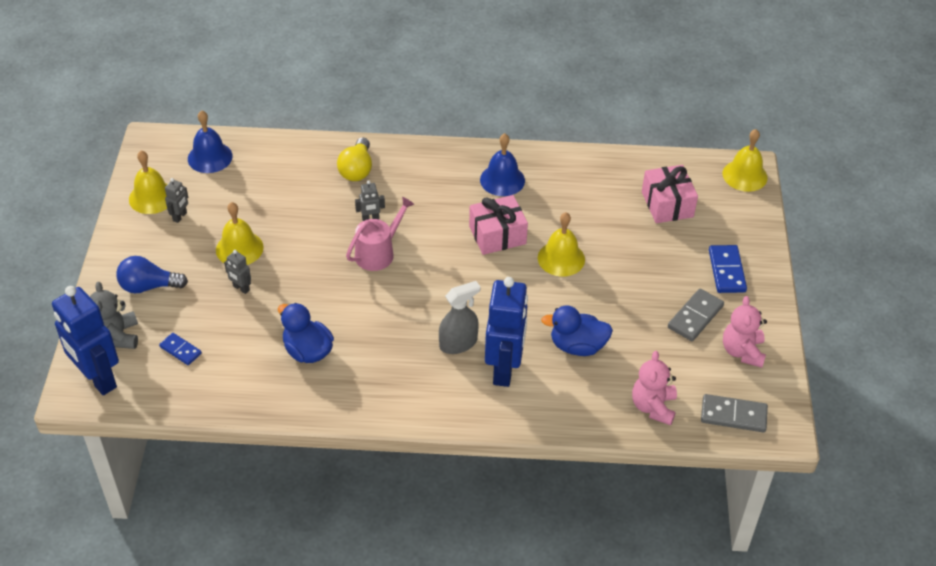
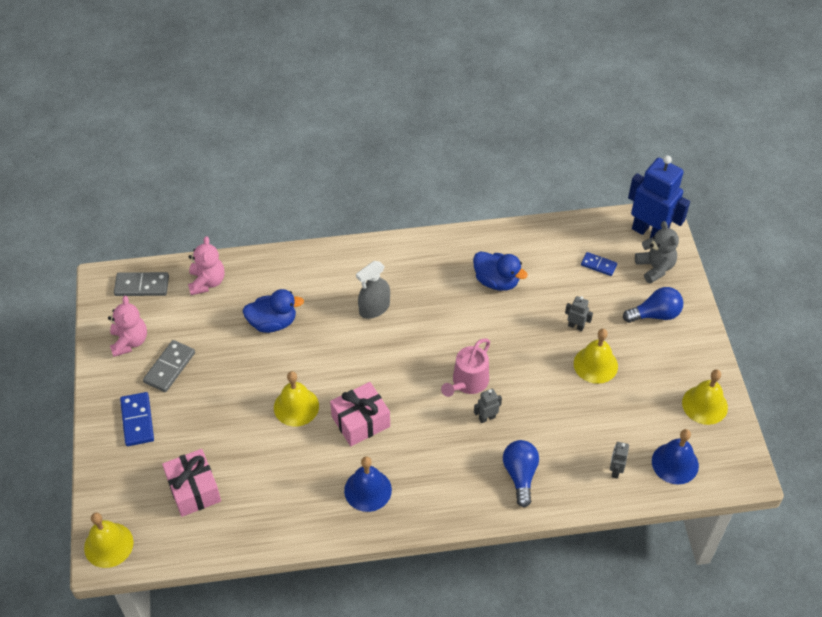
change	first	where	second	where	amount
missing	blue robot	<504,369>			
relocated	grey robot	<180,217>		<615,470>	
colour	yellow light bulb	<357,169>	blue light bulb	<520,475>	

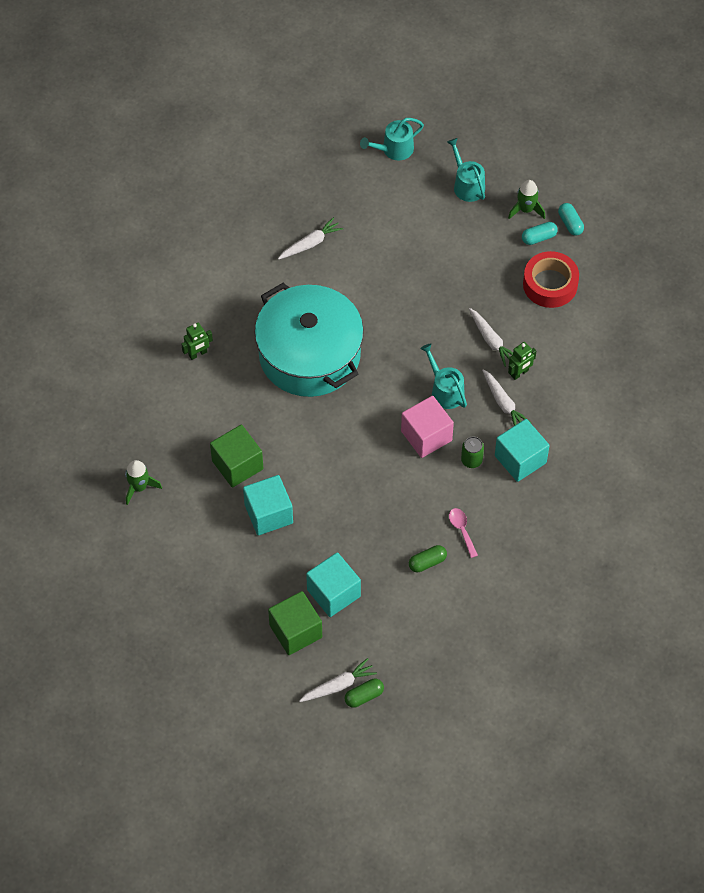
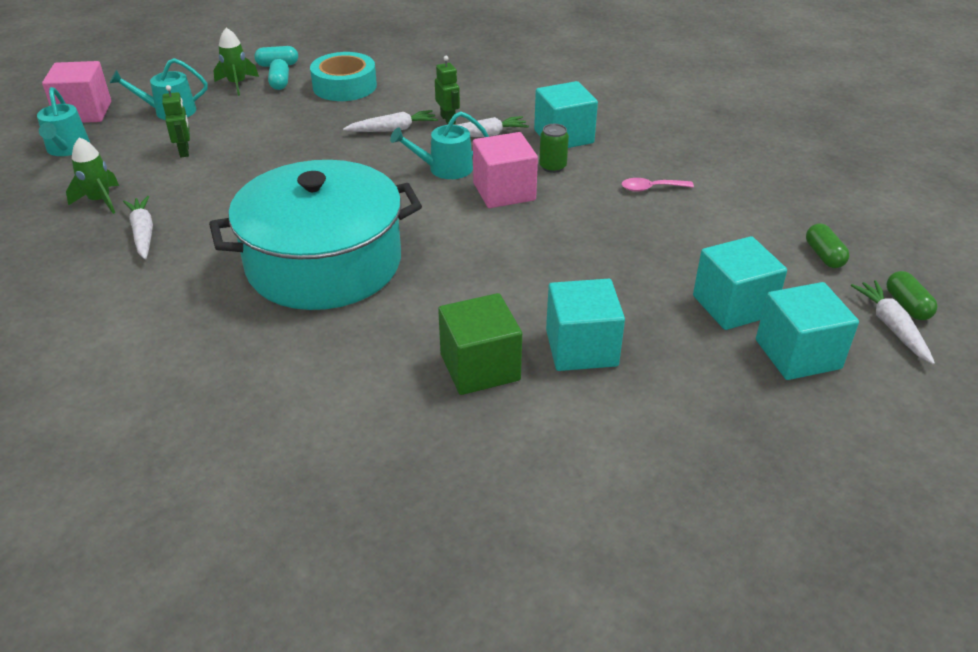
change	first	where	second	where	amount
appeared			pink cube	<84,112>	
relocated	green rocket	<139,487>		<100,201>	
relocated	green robot	<198,354>		<184,151>	
relocated	green capsule	<427,562>		<824,255>	
colour	green cube	<295,631>	turquoise cube	<797,354>	
colour	red tape	<550,284>	turquoise tape	<344,86>	

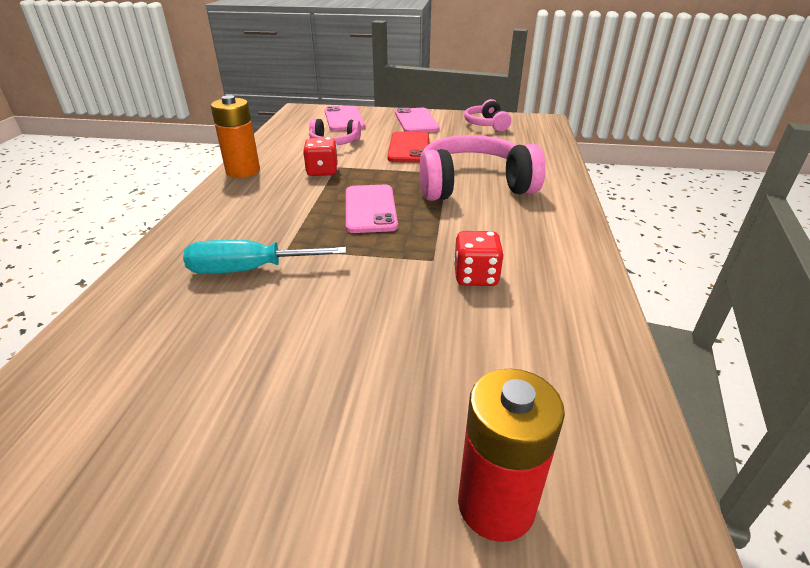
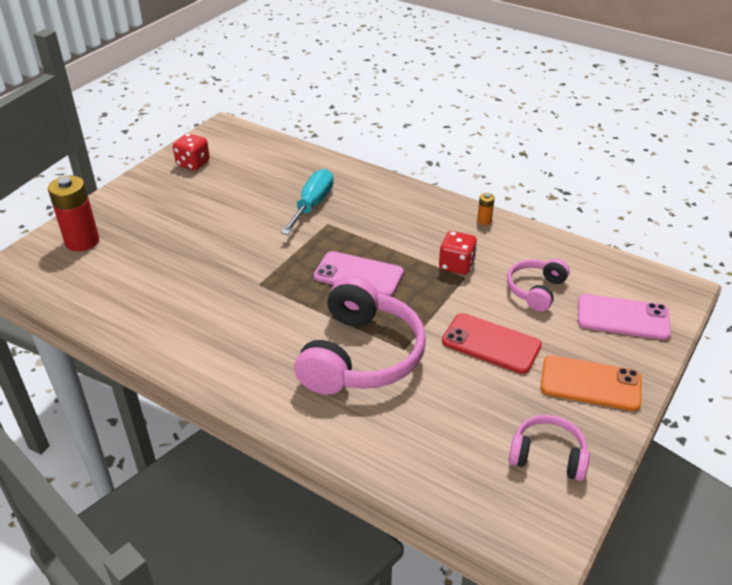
change	first	where	second	where	amount
relocated	red dice	<476,277>		<193,163>	
colour	pink phone	<416,121>	orange phone	<590,383>	
size	orange battery	<243,171>		<484,221>	x0.45

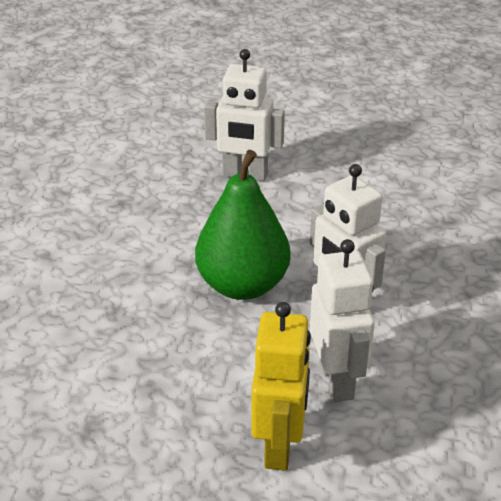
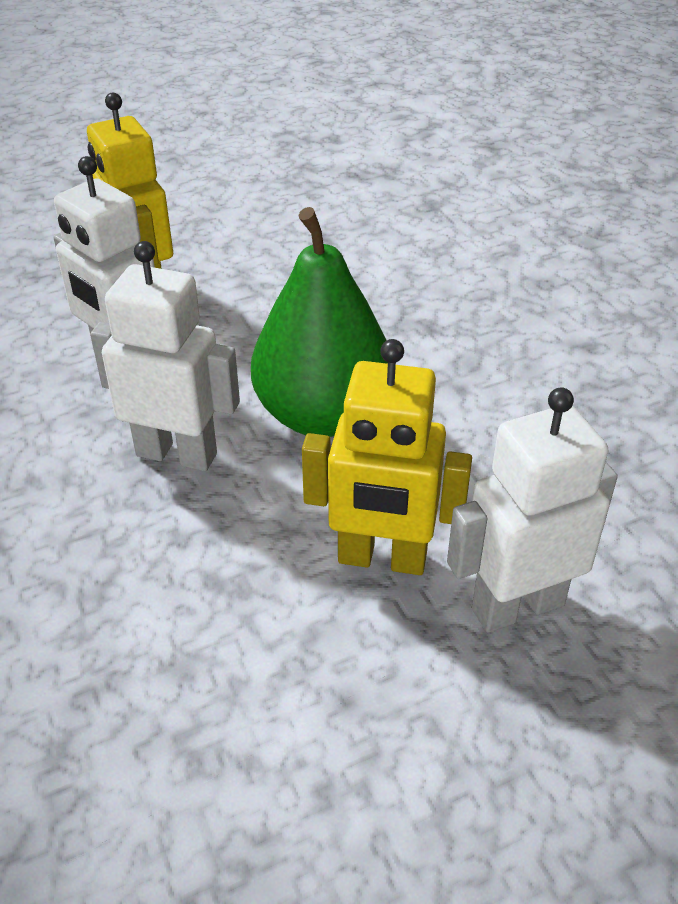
change	first	where	second	where	amount
appeared			yellow robot	<382,559>	

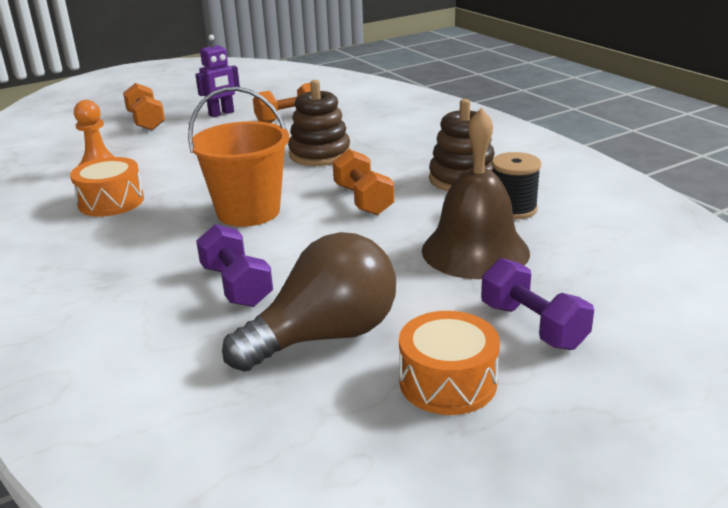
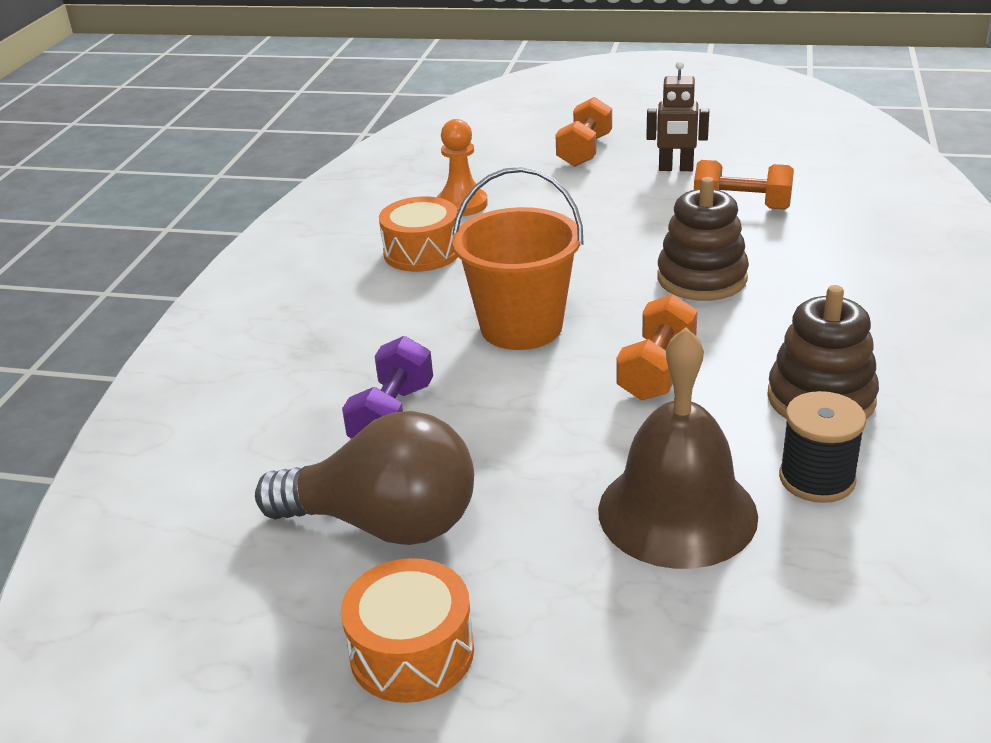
change	first	where	second	where	amount
missing	purple dumbbell	<533,326>			
colour	purple robot	<221,113>	brown robot	<675,169>	

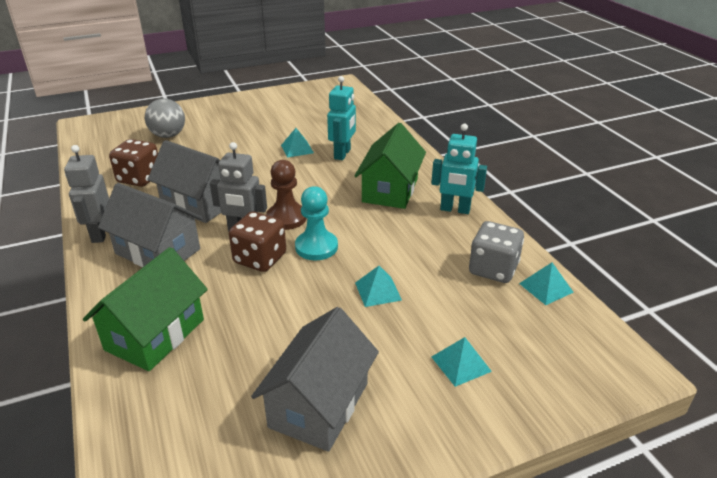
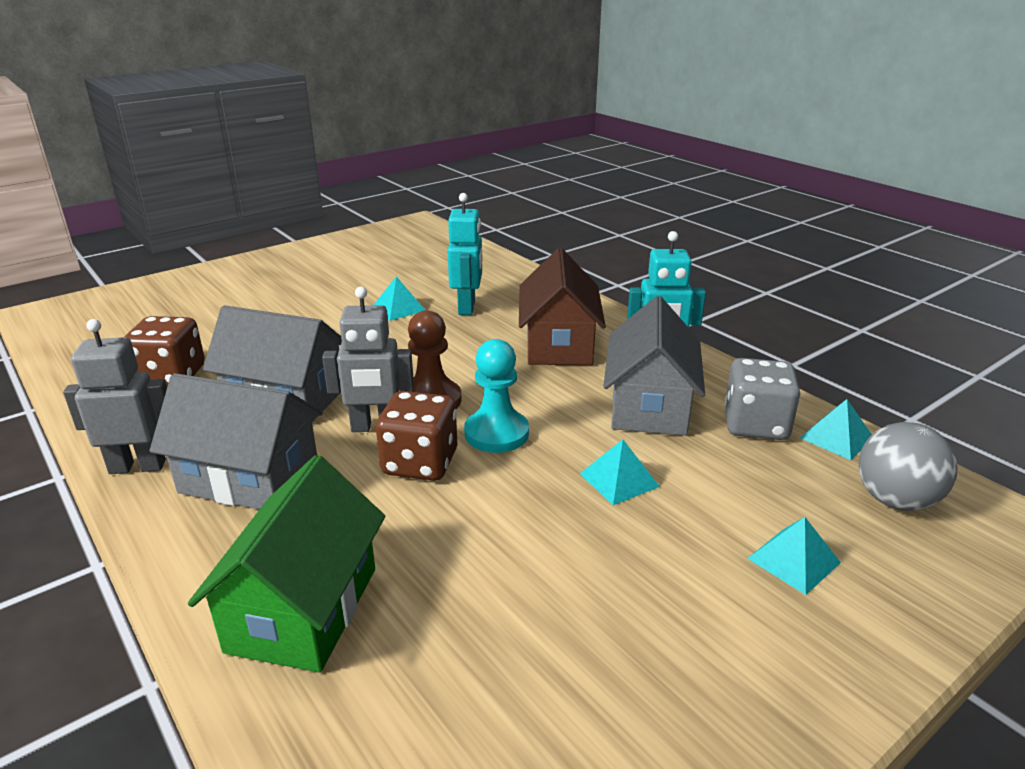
change	first	where	second	where	amount
relocated	grey ball	<168,135>		<895,500>	
relocated	grey house	<319,405>		<649,406>	
colour	green house	<390,190>	brown house	<559,344>	
spun	grey robot	<100,234>		<138,466>	105 degrees clockwise

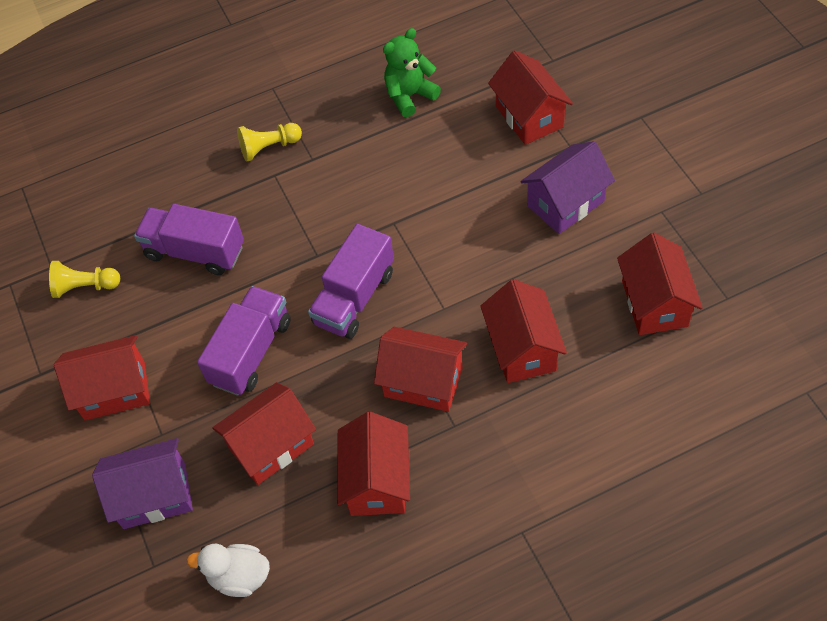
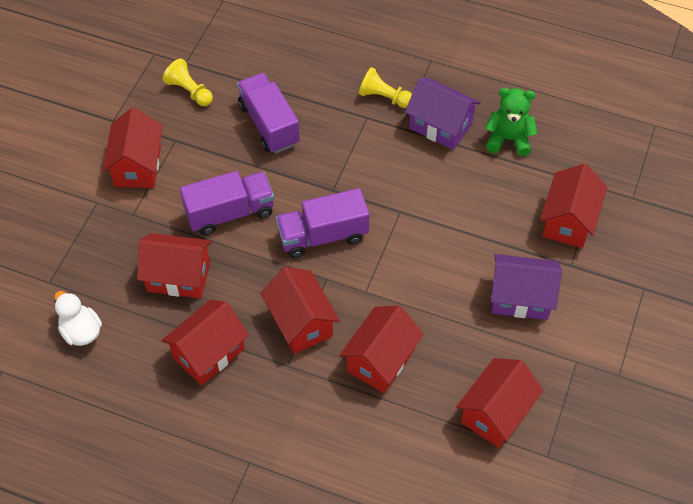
change	first	where	second	where	amount
relocated	purple house	<154,496>		<440,126>	
spun	red house	<114,390>		<137,166>	60 degrees clockwise

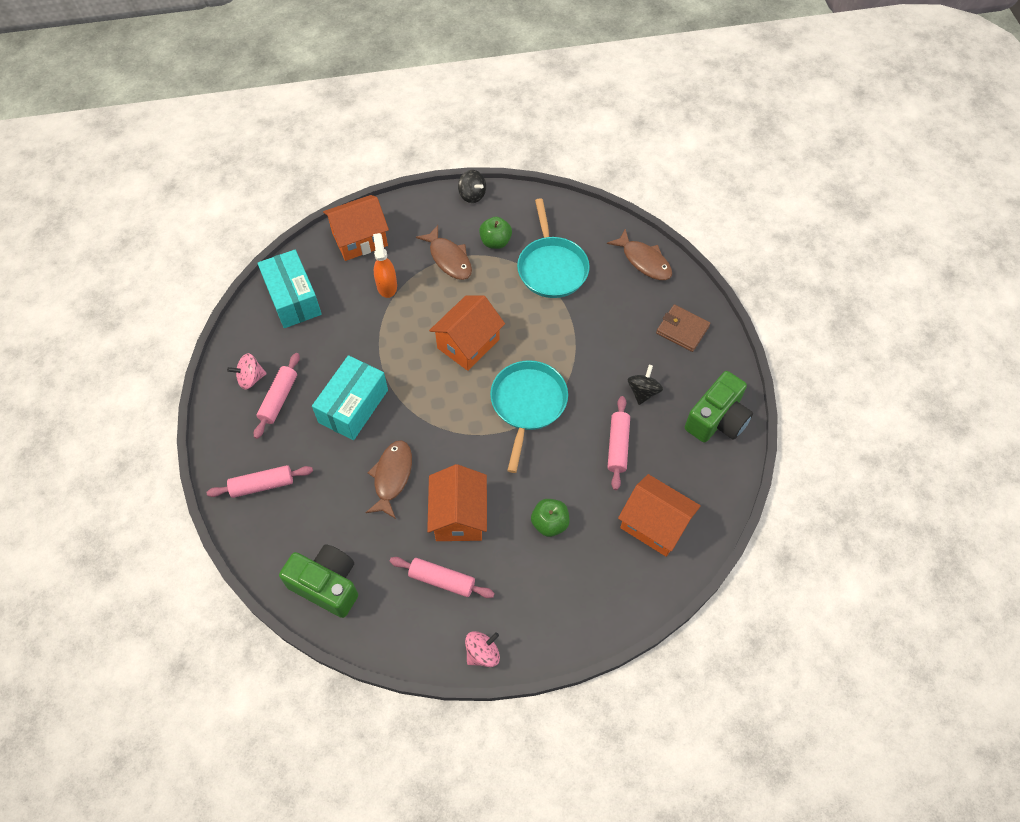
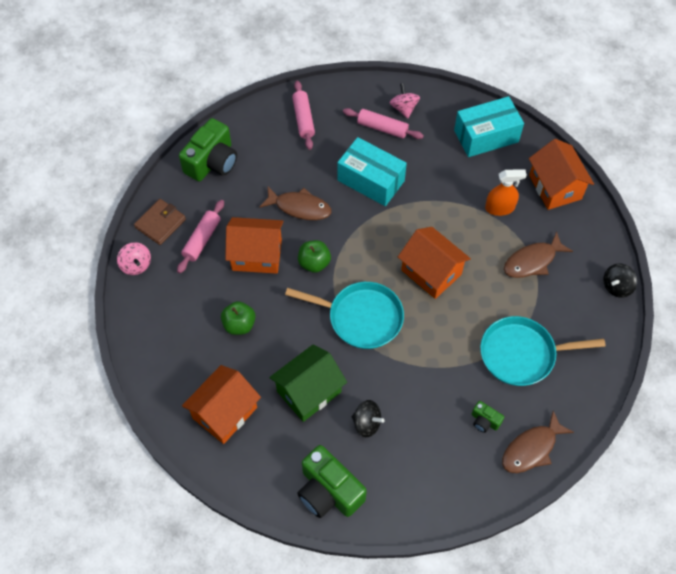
change	first	where	second	where	amount
appeared			green camera	<484,421>	
relocated	green apple	<495,242>		<314,263>	
relocated	brown wallet	<682,330>		<160,223>	
exchanged	pink rolling pin	<618,446>	green house	<309,392>	

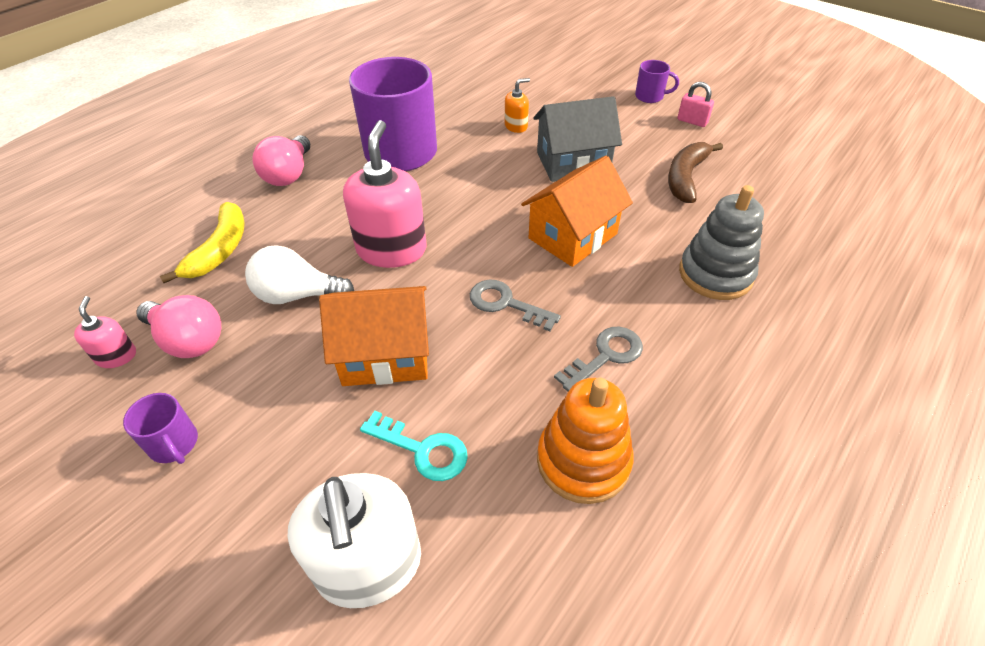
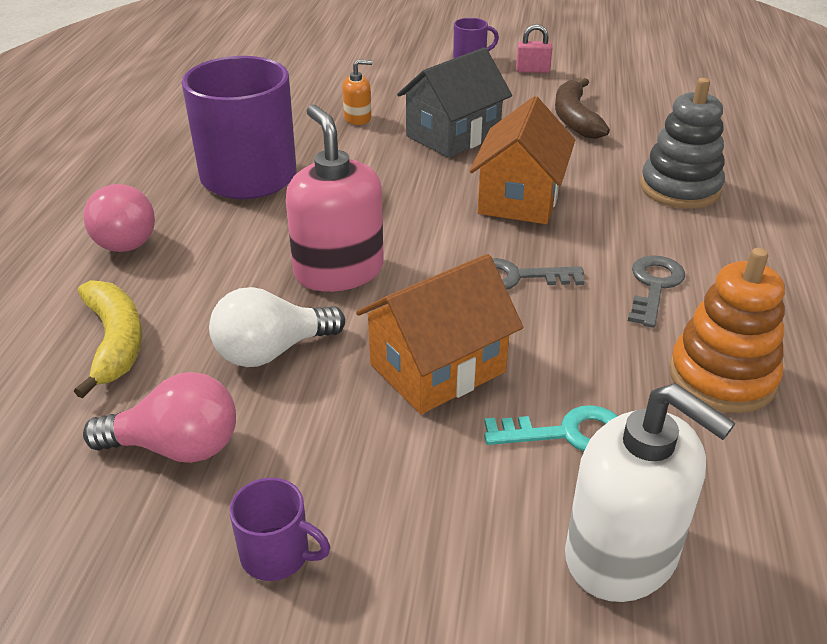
change	first	where	second	where	amount
missing	pink soap dispenser	<116,356>			
spun	orange soap dispenser	<516,126>		<358,118>	45 degrees clockwise

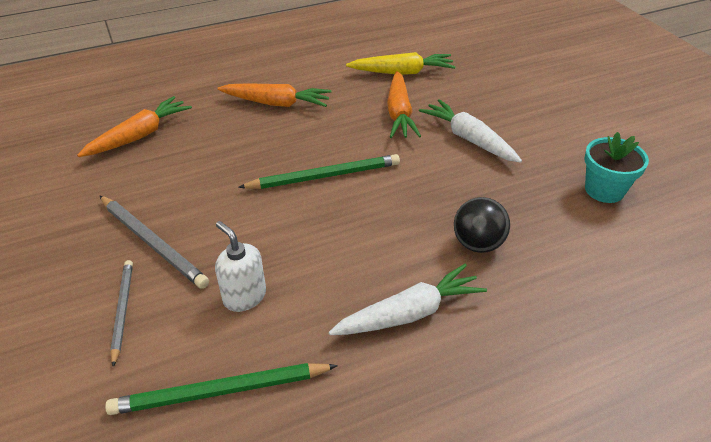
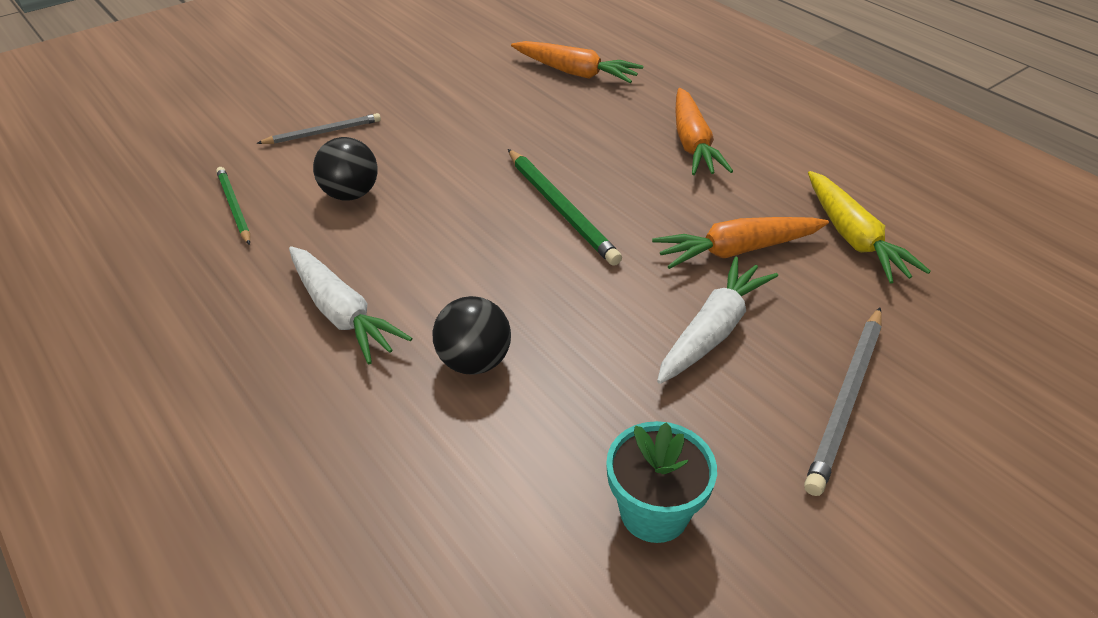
change	first	where	second	where	amount
relocated	grey pencil	<153,243>		<846,400>	
exchanged	white soap dispenser	<244,296>	black ball	<350,194>	
size	green pencil	<220,392>		<234,207>	x0.65

